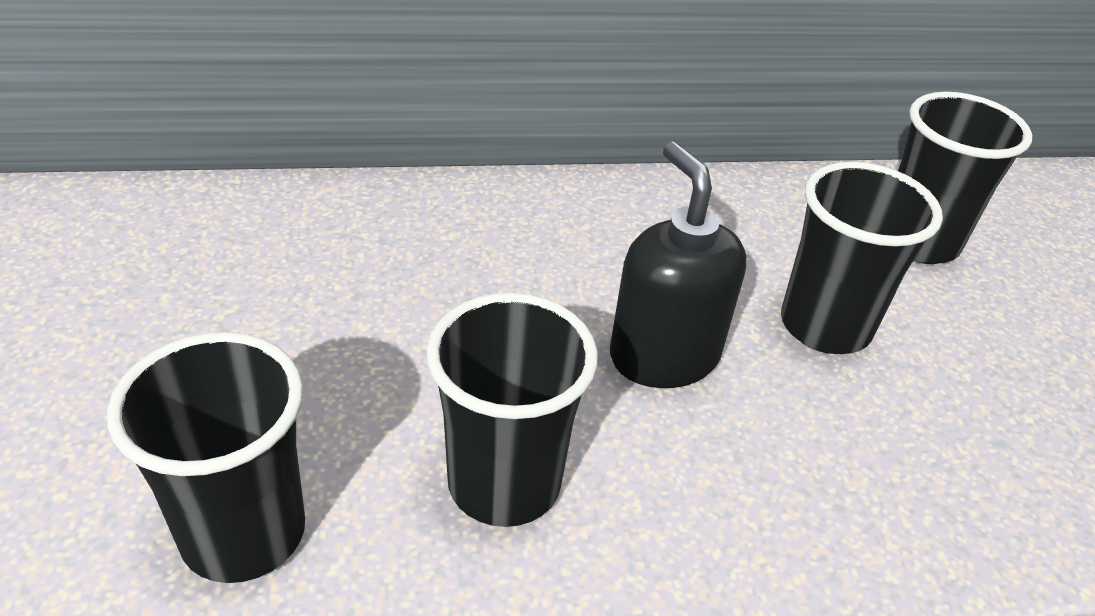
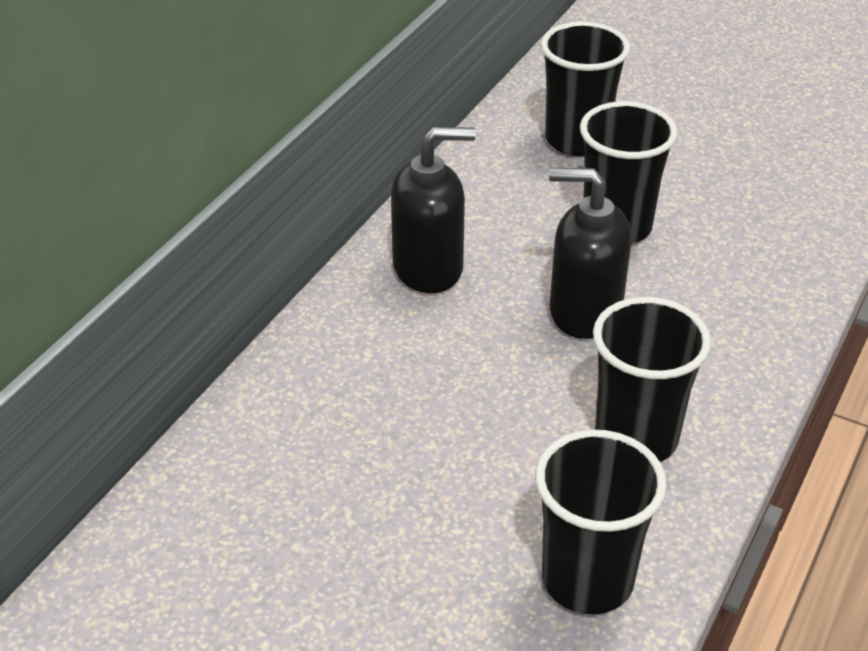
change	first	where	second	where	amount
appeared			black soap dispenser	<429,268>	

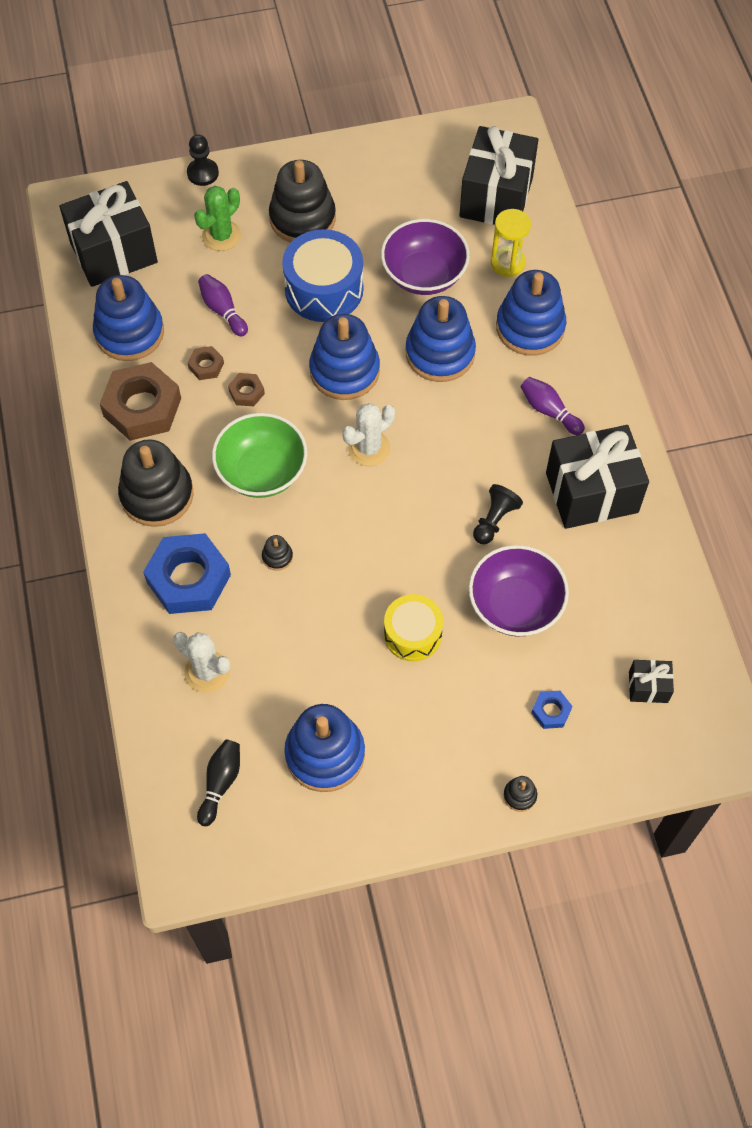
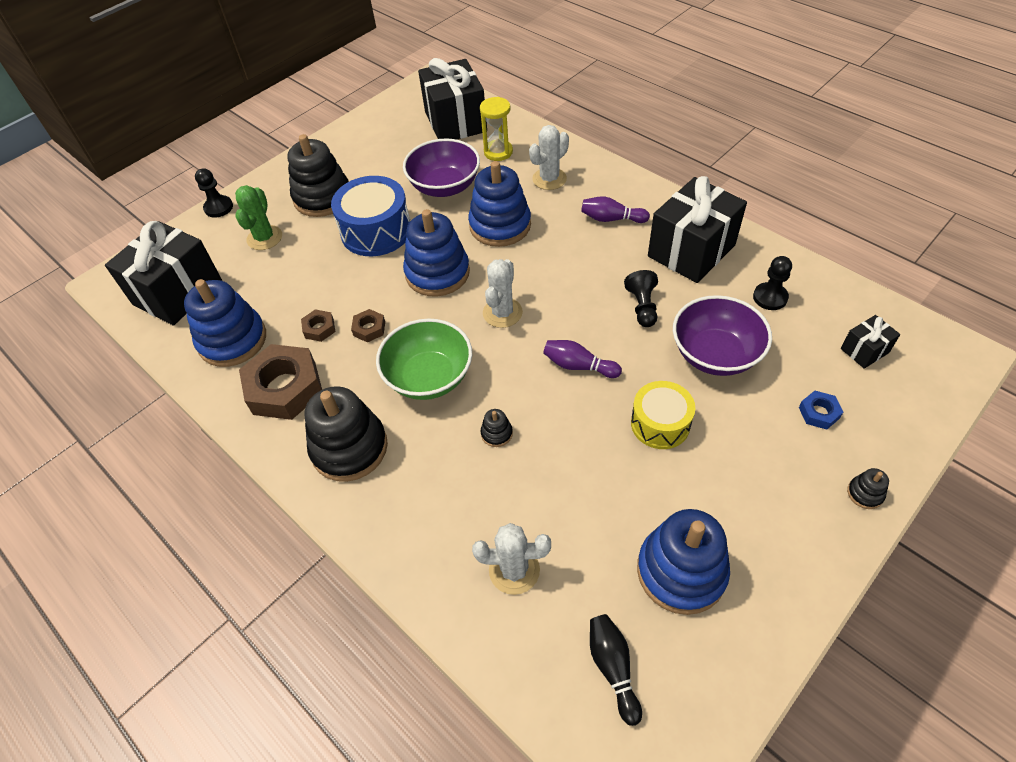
change	first	where	second	where	amount
missing	blue nut	<188,579>			
appeared			black pawn	<770,297>	
relocated	purple bowling pin	<223,310>		<578,366>	
exchanged	blue stacking toy	<530,327>	white cactus	<549,179>	

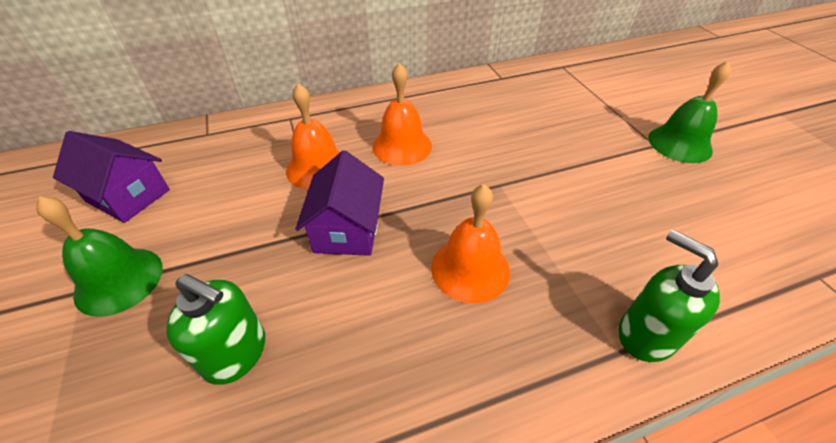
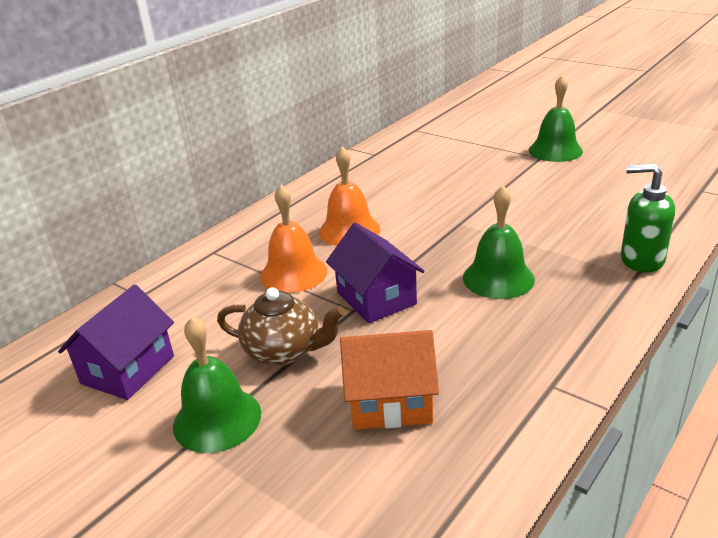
change	first	where	second	where	amount
appeared			brown teapot	<284,351>	
exchanged	green soap dispenser	<236,353>	orange house	<390,402>	
colour	orange bell	<470,269>	green bell	<498,278>	
spun	purple house	<128,196>		<128,369>	60 degrees counterclockwise

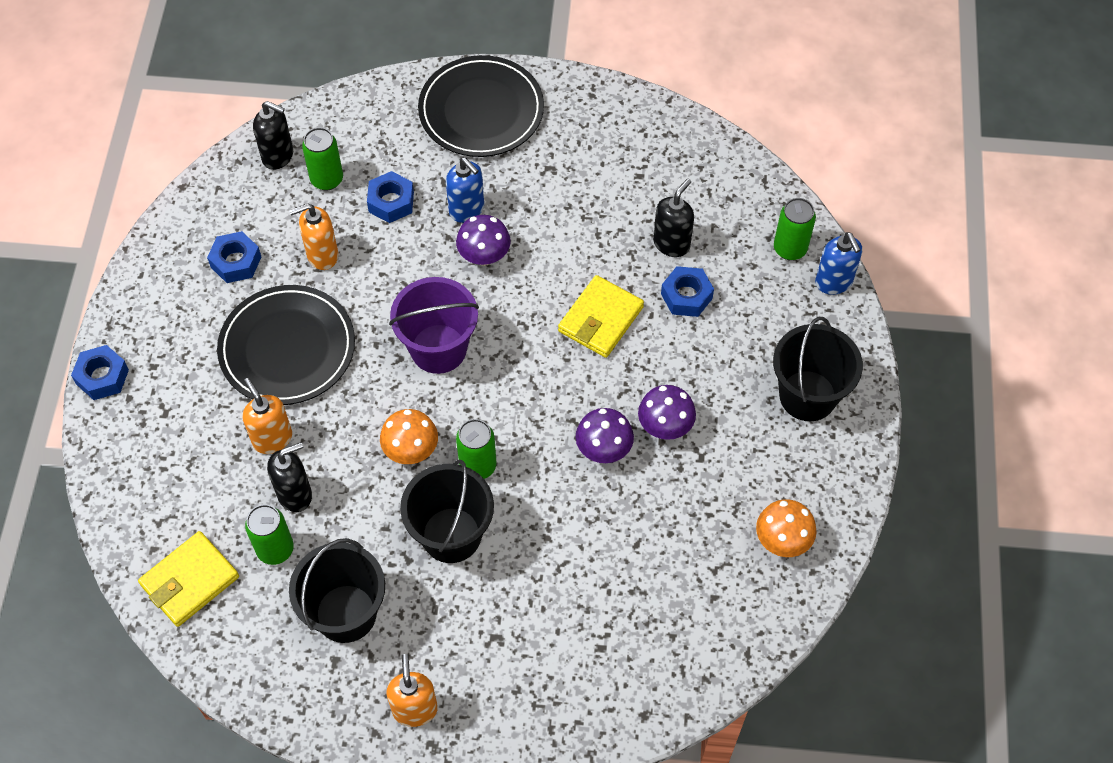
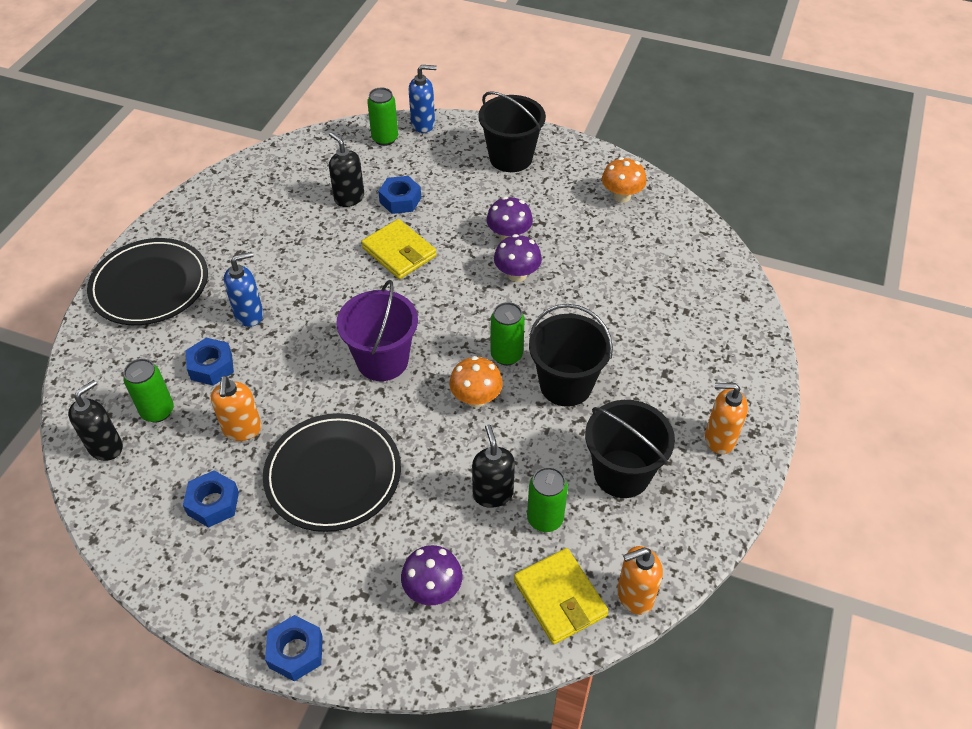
change	first	where	second	where	amount
relocated	orange soap dispenser	<272,438>		<634,596>	
relocated	purple mushroom	<484,256>		<433,589>	

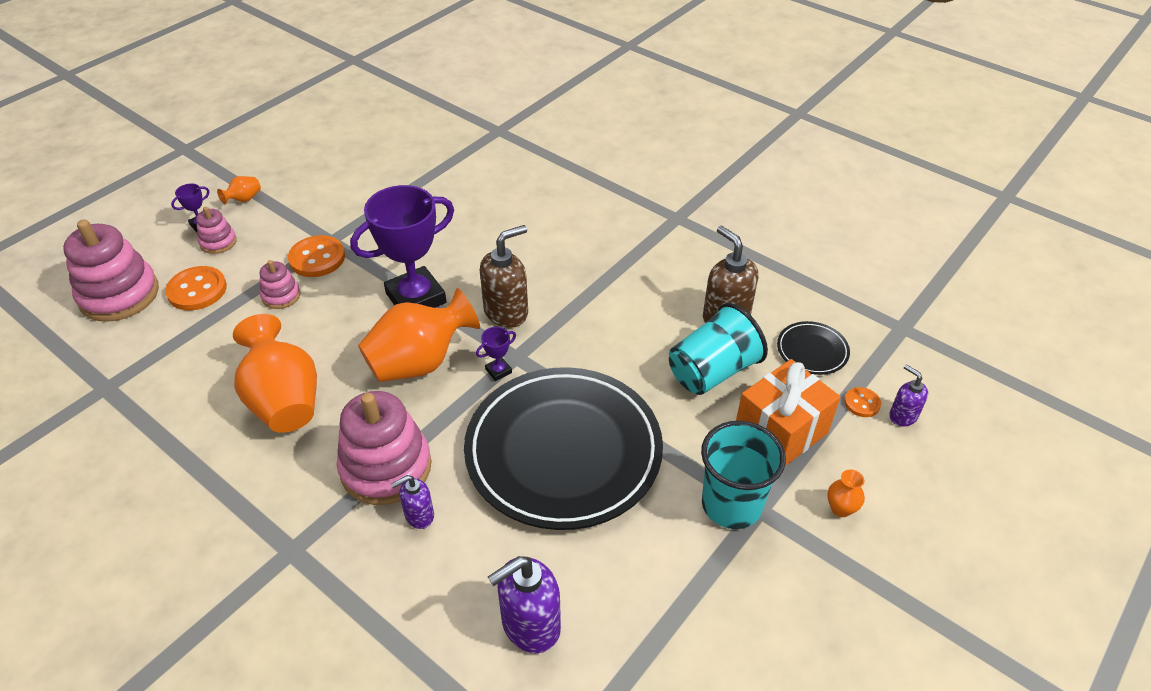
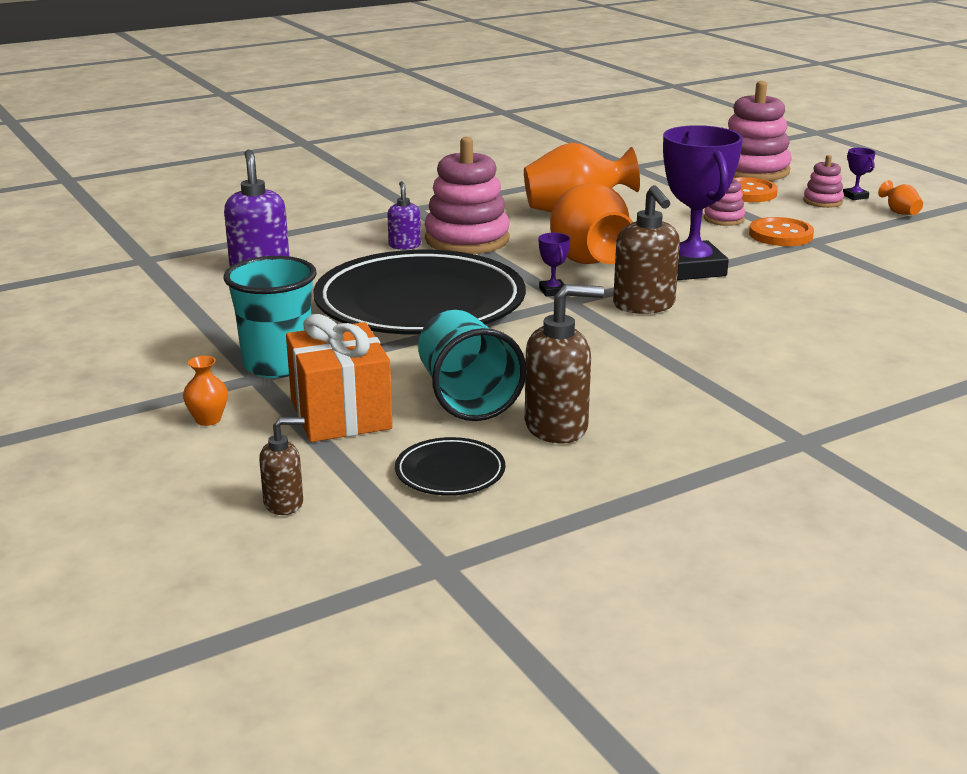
change	first	where	second	where	amount
missing	orange button	<862,403>			
colour	purple soap dispenser	<902,416>	brown soap dispenser	<284,503>	

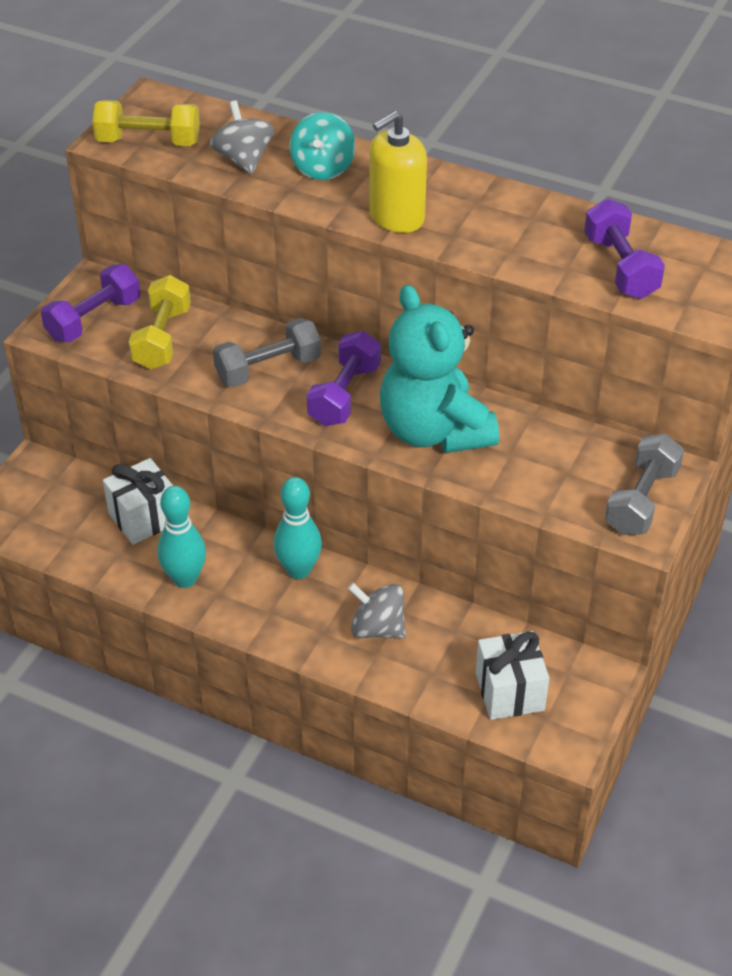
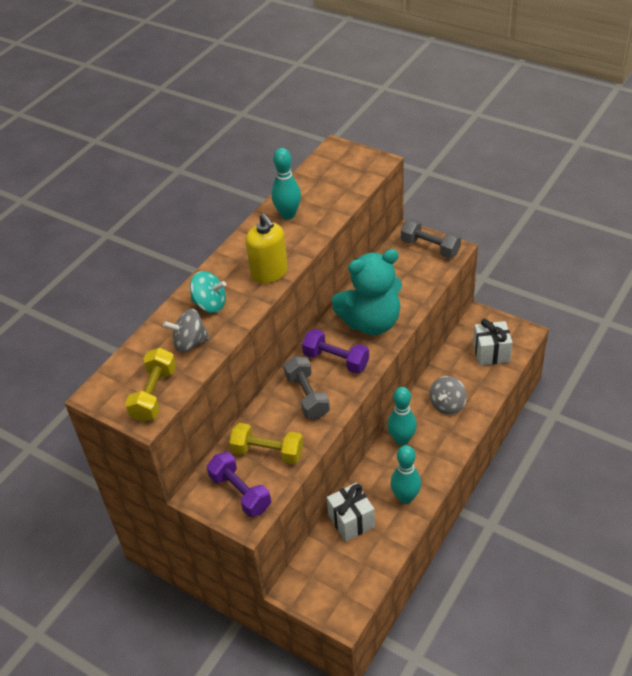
change	first	where	second	where	amount
missing	purple dumbbell	<620,267>			
appeared			turquoise bowling pin	<288,215>	

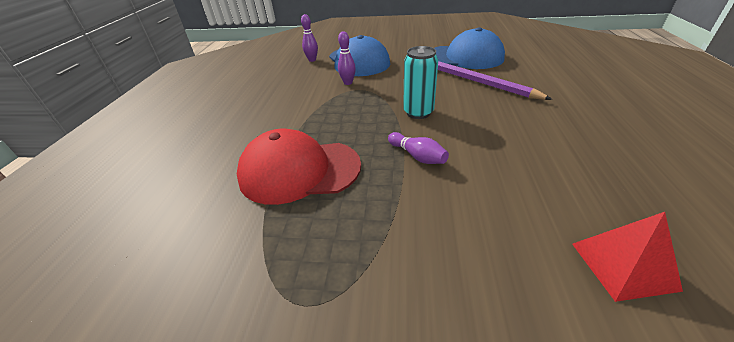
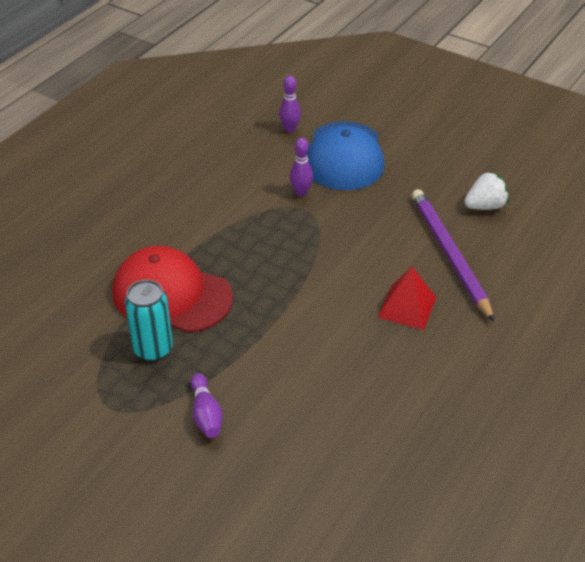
change	first	where	second	where	amount
relocated	purple bowling pin	<417,156>		<206,414>	
relocated	turquoise can	<418,113>		<153,349>	
relocated	red pyramid	<623,266>		<407,307>	
exchanged	blue cap	<464,57>	white strawberry	<485,206>	

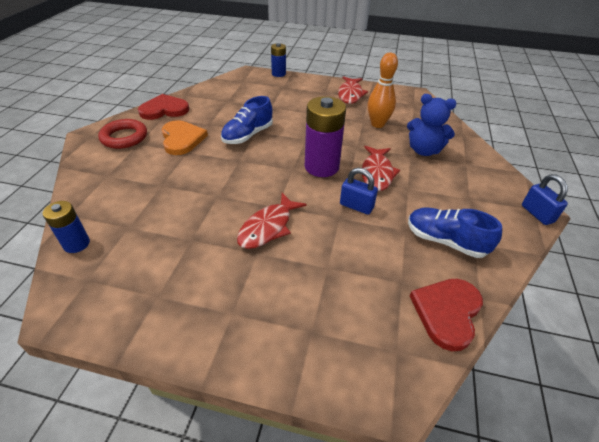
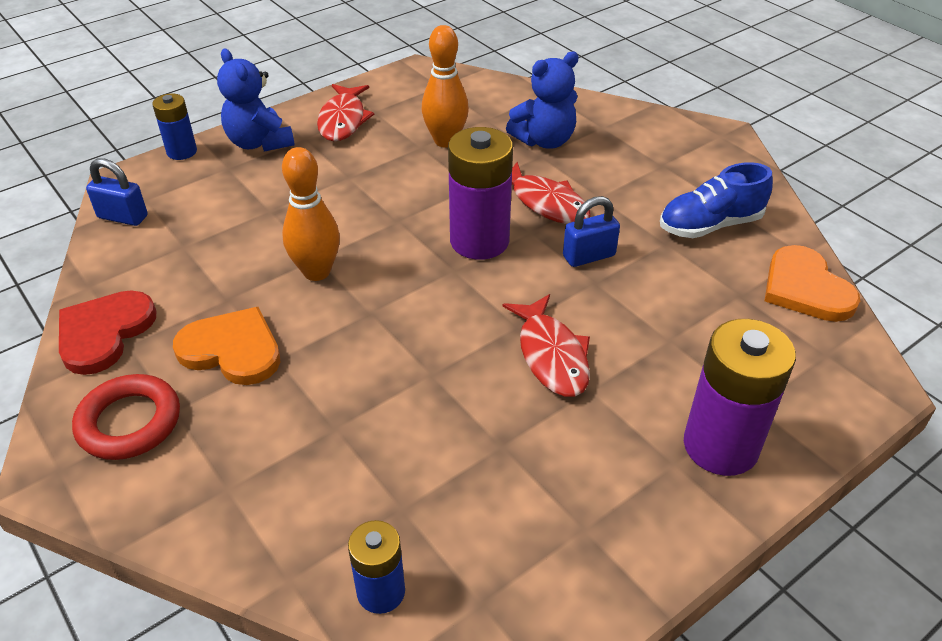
change	first	where	second	where	amount
appeared			blue teddy bear	<259,143>	
appeared			purple battery	<720,446>	
relocated	blue padlock	<537,214>		<123,217>	
exchanged	blue shoe	<248,135>	orange bowling pin	<317,272>	
colour	red heart	<447,312>	orange heart	<805,288>	
spun	red fish	<350,94>		<343,120>	45 degrees clockwise

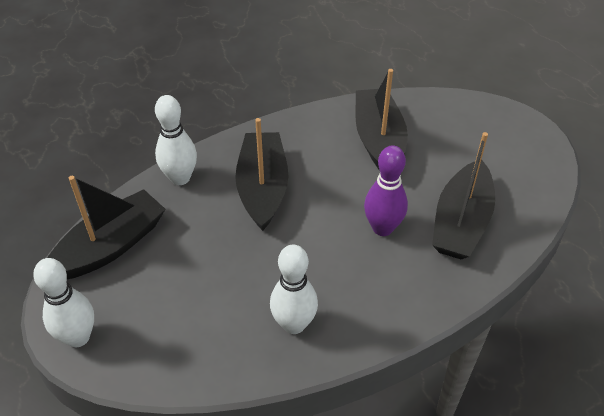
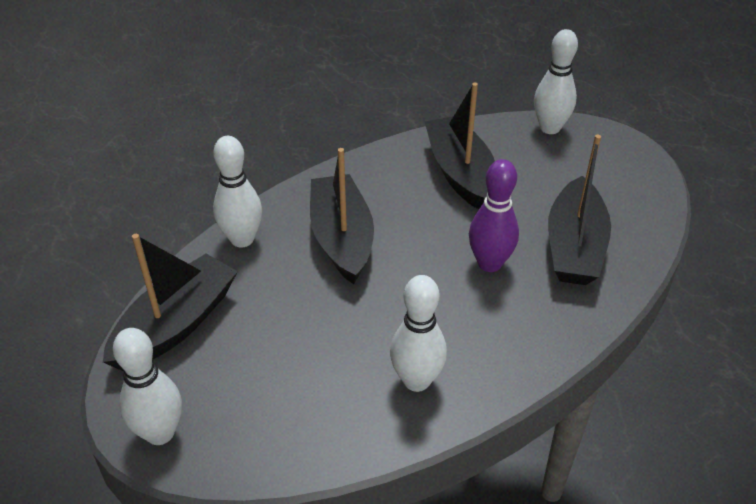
change	first	where	second	where	amount
appeared			white bowling pin	<550,128>	

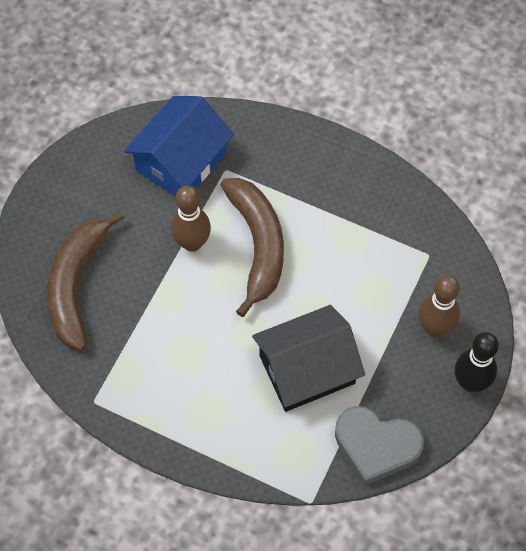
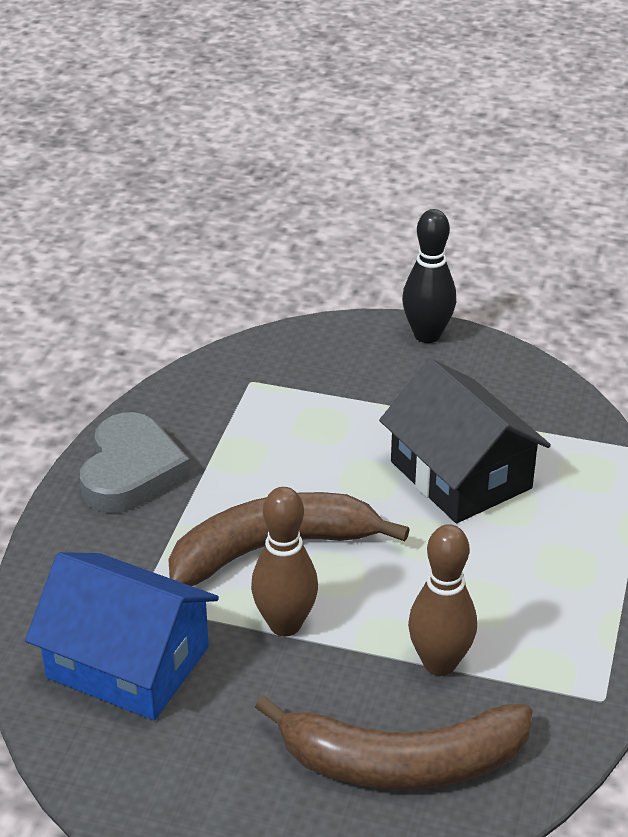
change	first	where	second	where	amount
relocated	grey heart	<376,446>		<131,471>	
relocated	brown bowling pin	<435,328>		<439,663>	

